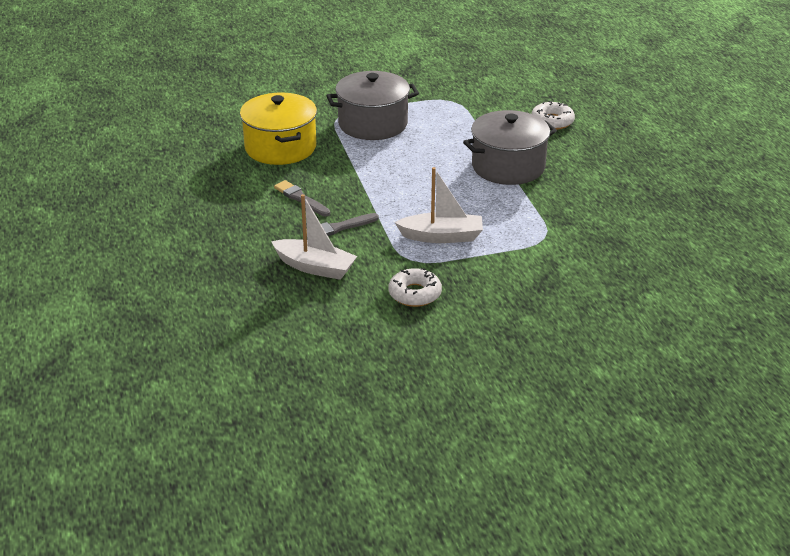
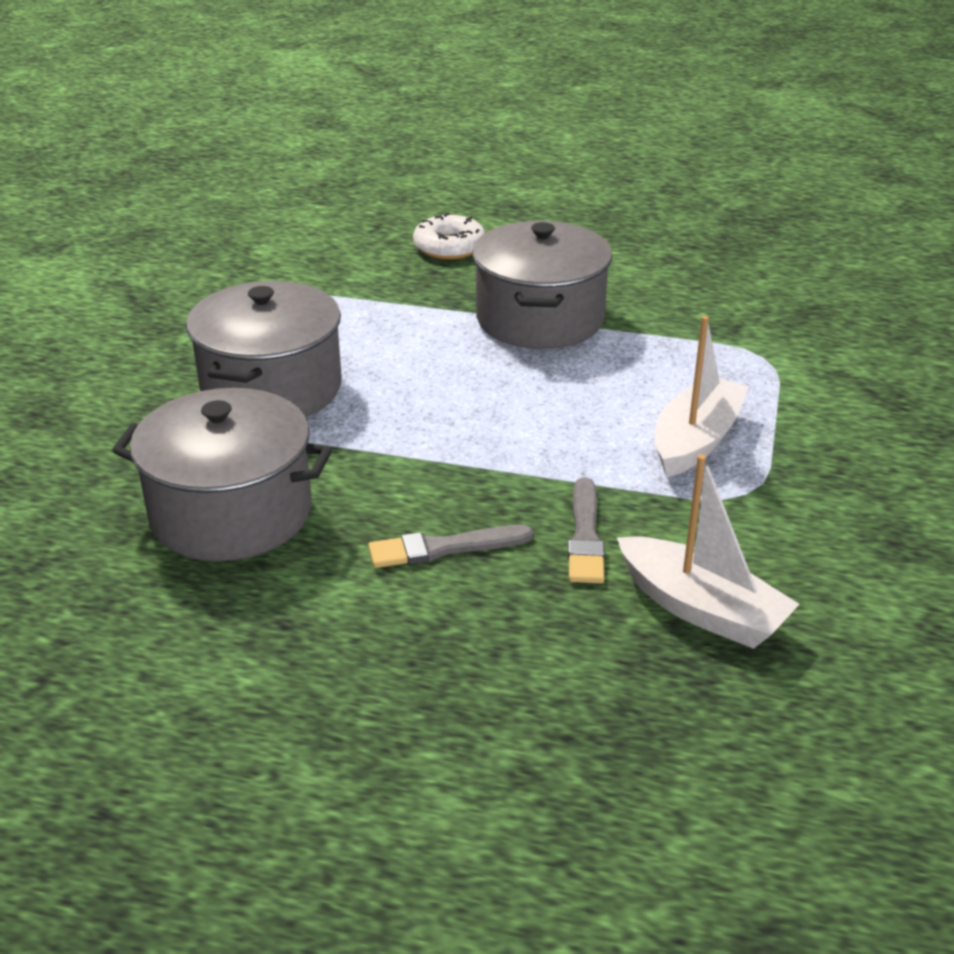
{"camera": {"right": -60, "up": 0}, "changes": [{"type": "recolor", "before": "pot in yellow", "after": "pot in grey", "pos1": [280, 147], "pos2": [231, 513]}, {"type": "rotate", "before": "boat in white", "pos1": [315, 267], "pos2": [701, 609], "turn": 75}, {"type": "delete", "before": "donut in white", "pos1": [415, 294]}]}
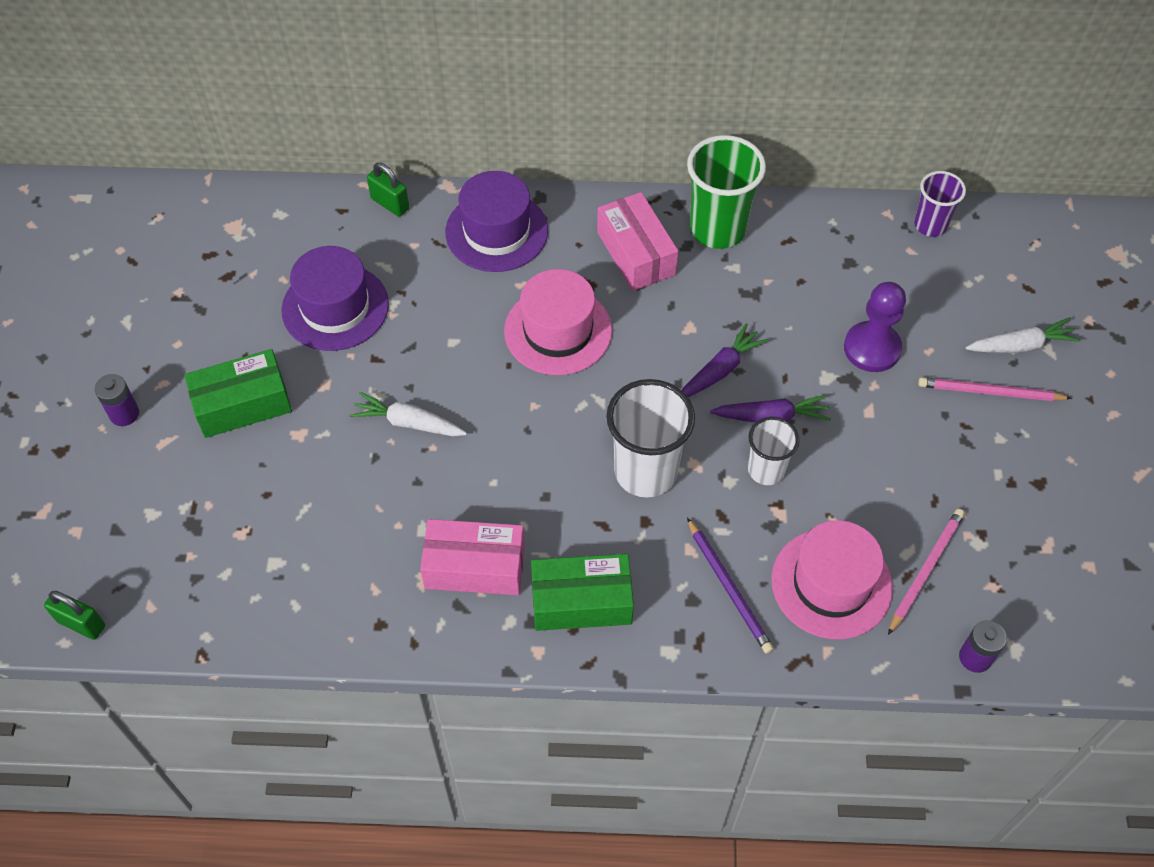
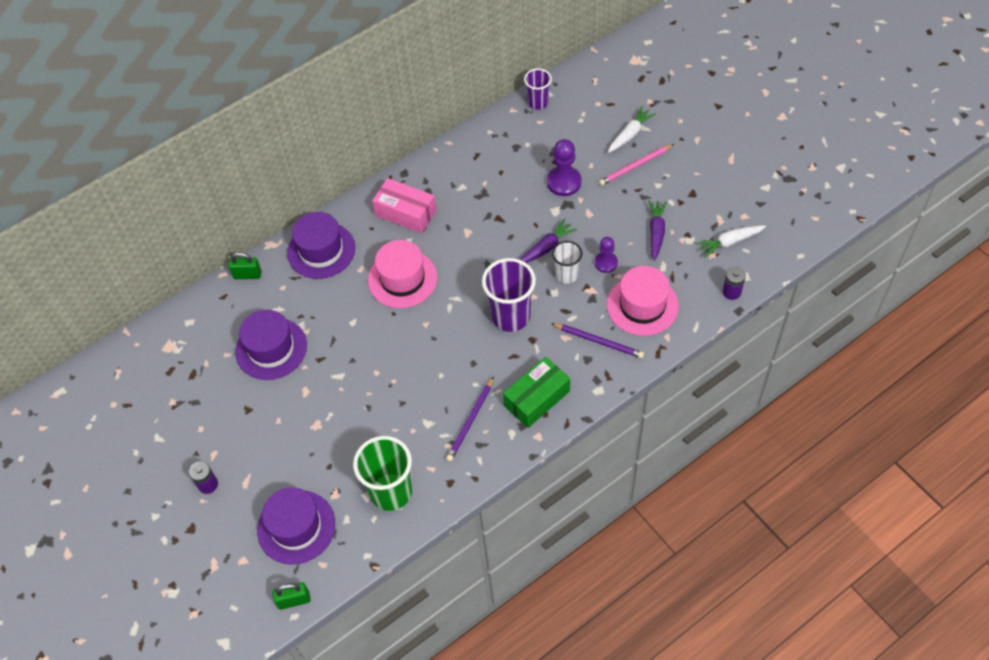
{"camera": {"right": -35, "up": 0}, "changes": [{"type": "insert", "after": "hat in purple", "pos2": [296, 527]}, {"type": "move", "before": "cup in green", "pos1": [717, 229], "pos2": [391, 492]}, {"type": "replace", "before": "box in pink", "after": "pencil in purple", "pos1": [475, 567], "pos2": [470, 421]}, {"type": "recolor", "before": "cup in white", "after": "cup in purple", "pos1": [645, 472], "pos2": [511, 316]}, {"type": "insert", "after": "pawn in purple", "pos2": [606, 263]}, {"type": "move", "before": "carrot in purple", "pos1": [720, 370], "pos2": [656, 233]}, {"type": "move", "before": "carrot in white", "pos1": [409, 423], "pos2": [730, 242]}, {"type": "delete", "before": "box in green", "pos1": [243, 404]}, {"type": "delete", "before": "pencil in pink", "pos1": [925, 570]}]}
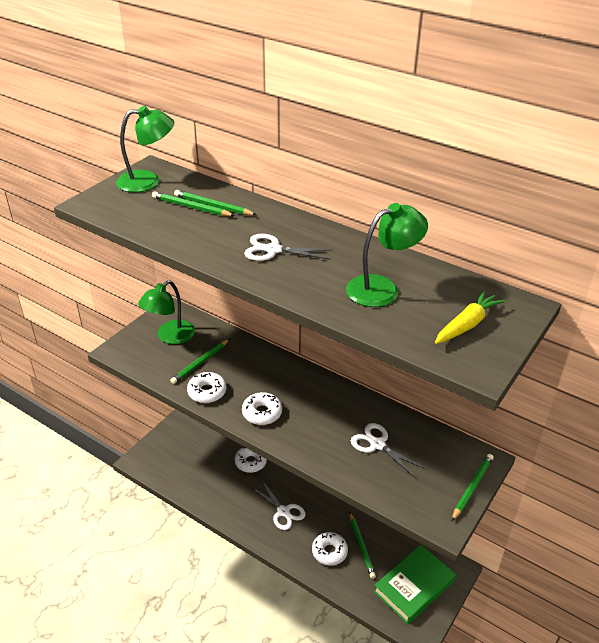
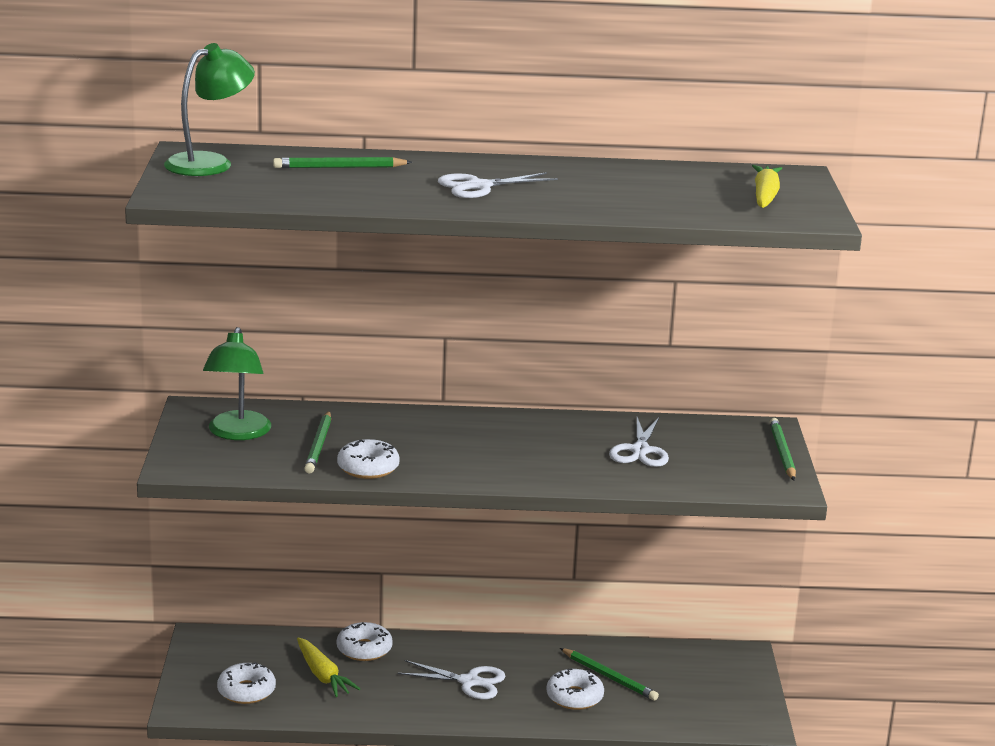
{"camera": {"right": -35, "up": -15}, "changes": [{"type": "move", "before": "donut in white", "pos1": [262, 413], "pos2": [246, 691]}, {"type": "insert", "after": "carrot in yellow", "pos2": [323, 675]}, {"type": "rotate", "before": "scissors in white", "pos1": [377, 444], "pos2": [640, 451], "turn": -90}, {"type": "delete", "before": "pencil in green", "pos1": [191, 207]}, {"type": "delete", "before": "lamp in green", "pos1": [382, 288]}, {"type": "delete", "before": "book in green", "pos1": [414, 586]}]}
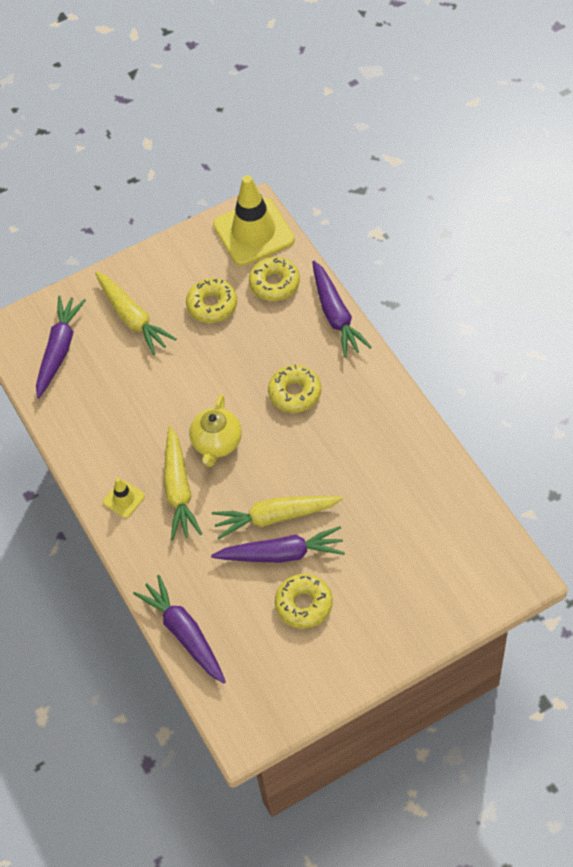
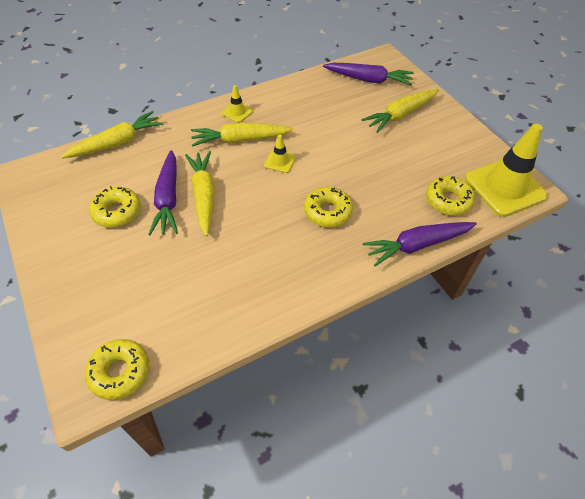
{"camera": {"right": 85, "up": -5}, "changes": [{"type": "recolor", "before": "carrot in purple", "after": "carrot in yellow", "pos1": [184, 633], "pos2": [117, 143]}, {"type": "move", "before": "donut in yellow", "pos1": [212, 305], "pos2": [120, 372]}, {"type": "replace", "before": "teapot in yellow", "after": "traffic cone in yellow", "pos1": [217, 443], "pos2": [280, 161]}]}
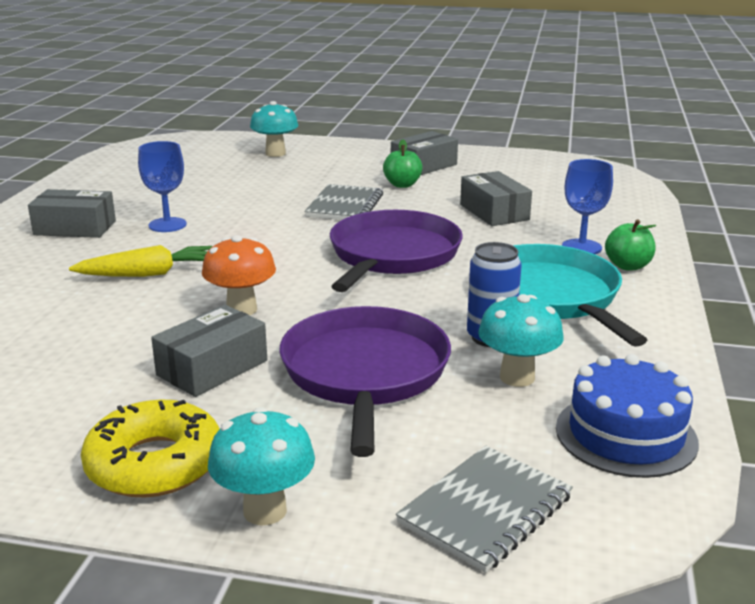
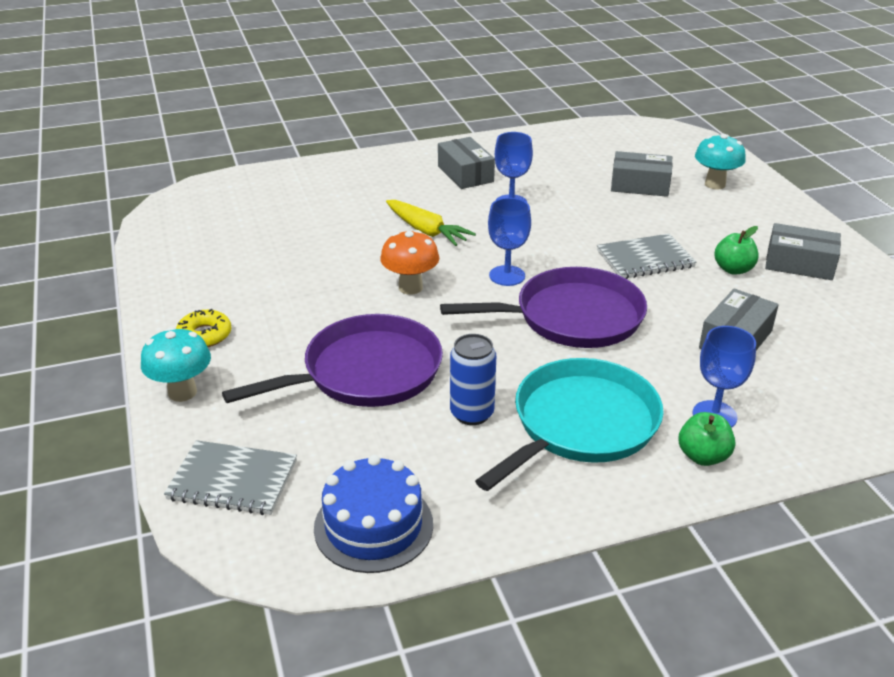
{"camera": {"right": 60, "up": 10}, "changes": [{"type": "resize", "before": "donut in yellow", "pos1": [154, 463], "pos2": [204, 335], "scale": 0.62}, {"type": "insert", "after": "goblet in blue", "pos2": [507, 276]}, {"type": "move", "before": "box in grey", "pos1": [212, 368], "pos2": [640, 185]}, {"type": "delete", "before": "mushroom in turquoise", "pos1": [517, 377]}]}
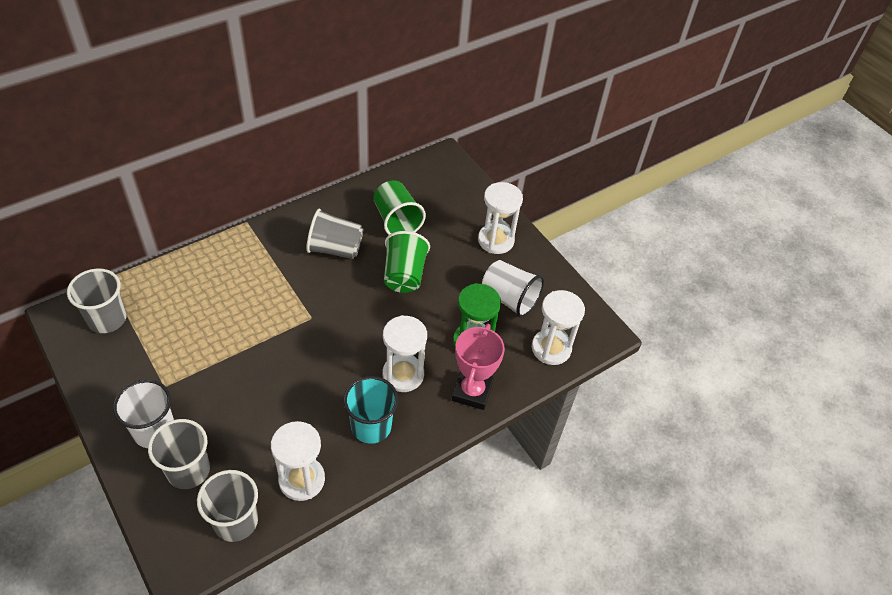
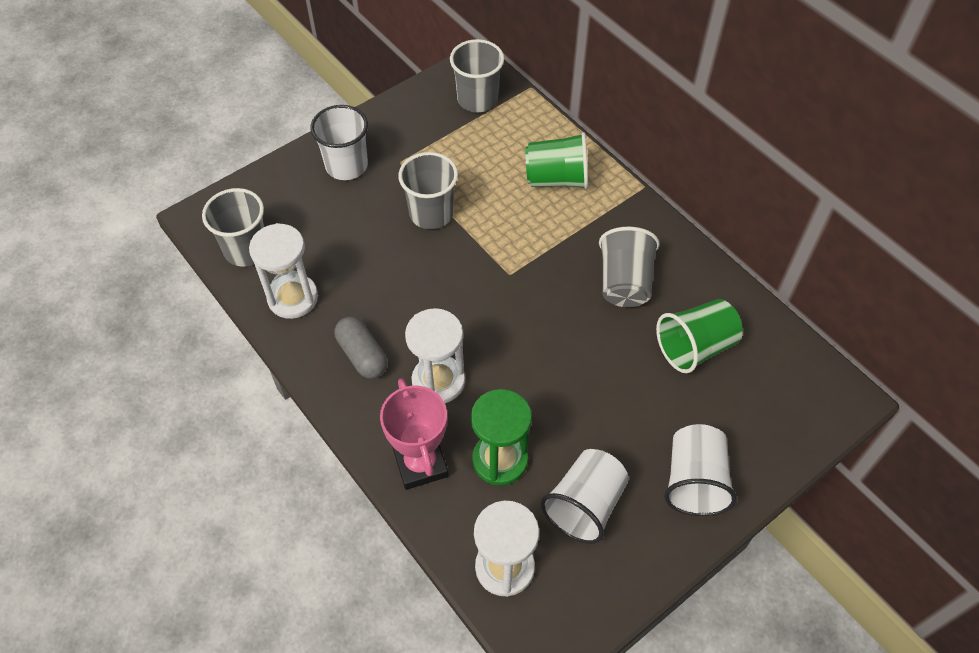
{"camera": {"right": 90, "up": 5}, "changes": [{"type": "replace", "before": "cup in turquoise", "after": "capsule in grey", "pos1": [371, 426], "pos2": [362, 355]}, {"type": "rotate", "before": "trophy in pink", "pos1": [472, 391], "pos2": [420, 464], "turn": 60}, {"type": "move", "before": "cup in grey", "pos1": [188, 470], "pos2": [431, 213]}, {"type": "move", "before": "cup in green", "pos1": [404, 275], "pos2": [557, 179]}, {"type": "replace", "before": "hourglass in white", "after": "cup in white", "pos1": [496, 240], "pos2": [694, 481]}]}
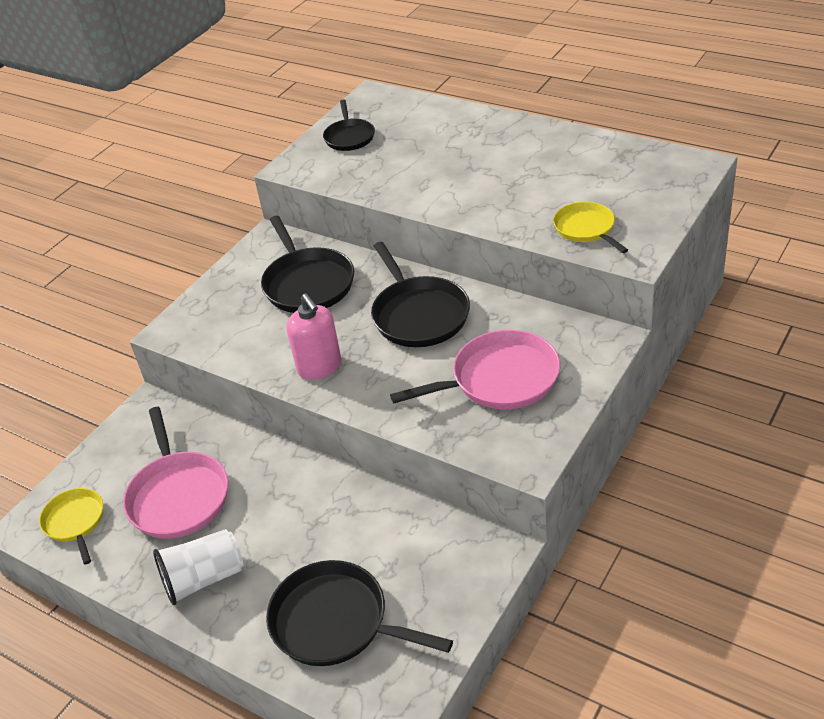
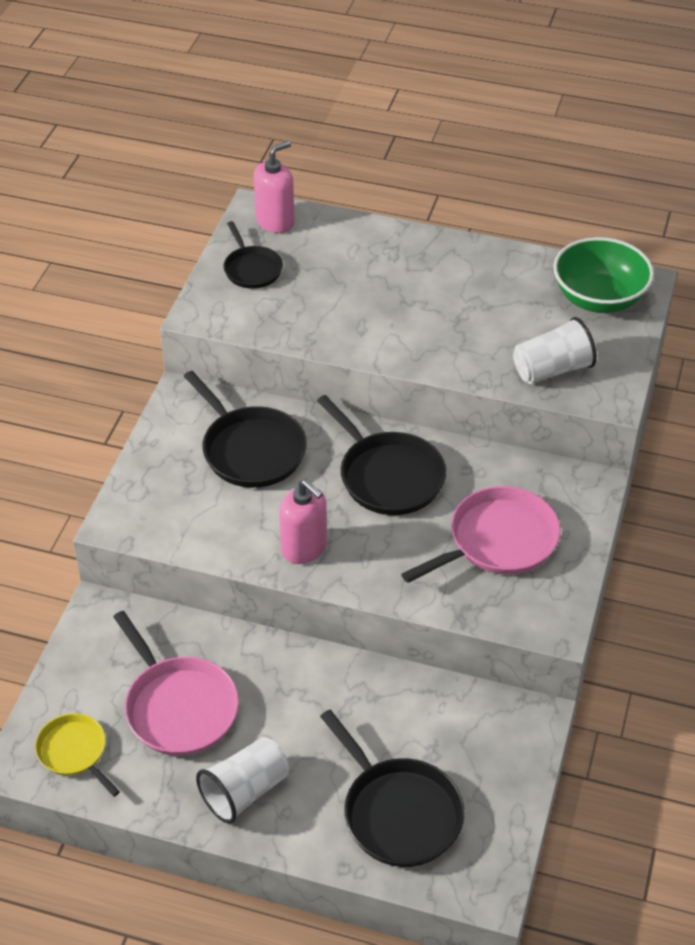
{"camera": {"right": -20, "up": 5}, "changes": [{"type": "insert", "after": "soap dispenser in pink", "pos2": [275, 221]}, {"type": "rotate", "before": "pan in black", "pos1": [335, 622], "pos2": [398, 813], "turn": -135}, {"type": "replace", "before": "pan in yellow", "after": "cup in white", "pos1": [586, 229], "pos2": [552, 369]}, {"type": "insert", "after": "bowl in green", "pos2": [599, 298]}]}
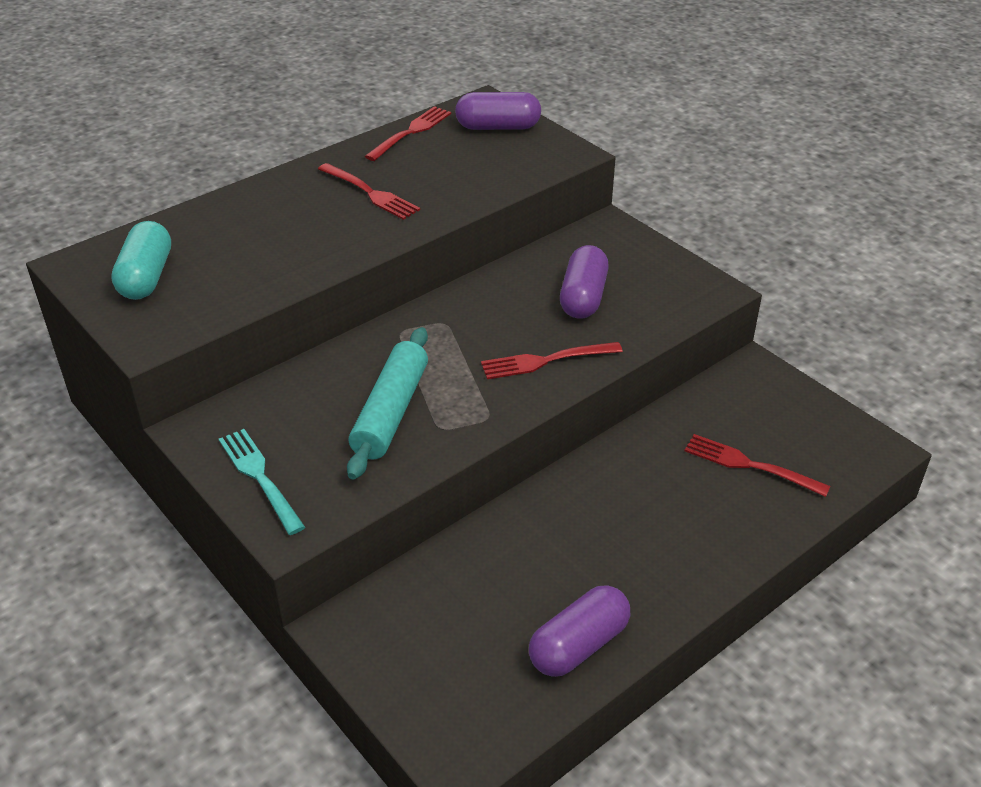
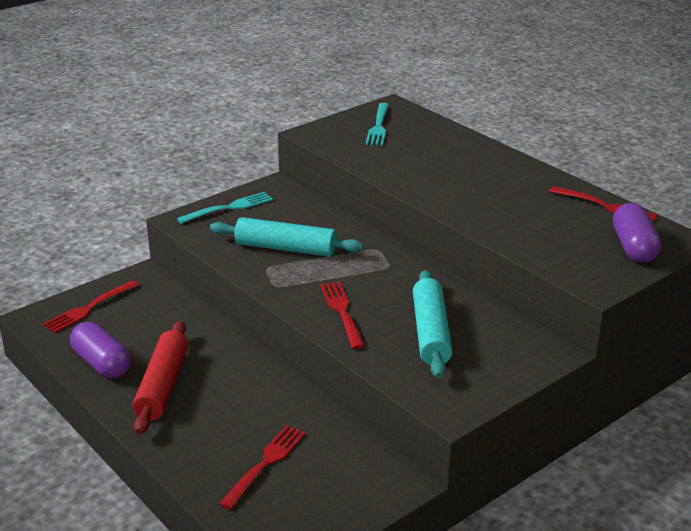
{"camera": {"right": 90, "up": -10}, "changes": [{"type": "move", "before": "fork in red", "pos1": [369, 193], "pos2": [90, 308]}, {"type": "insert", "after": "rolling pin in red", "pos2": [163, 386]}, {"type": "replace", "before": "capsule in turquoise", "after": "fork in turquoise", "pos1": [146, 277], "pos2": [378, 126]}, {"type": "replace", "before": "capsule in purple", "after": "rolling pin in turquoise", "pos1": [583, 297], "pos2": [430, 333]}]}
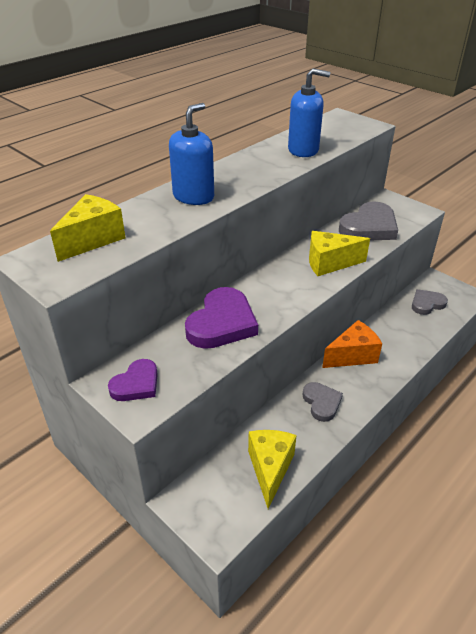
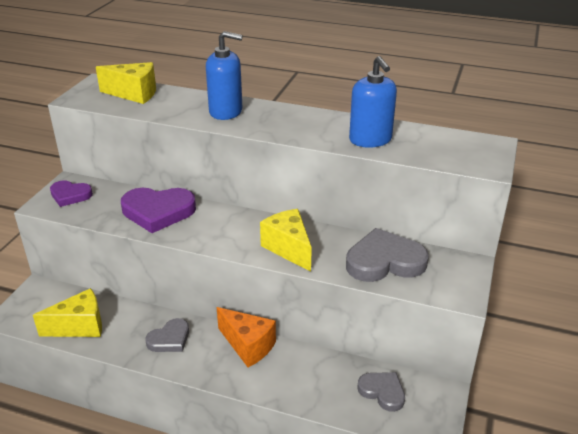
{"camera": {"right": 65, "up": -5}, "changes": [{"type": "rotate", "before": "heart in grey", "pos1": [369, 227], "pos2": [384, 261], "turn": 150}]}
